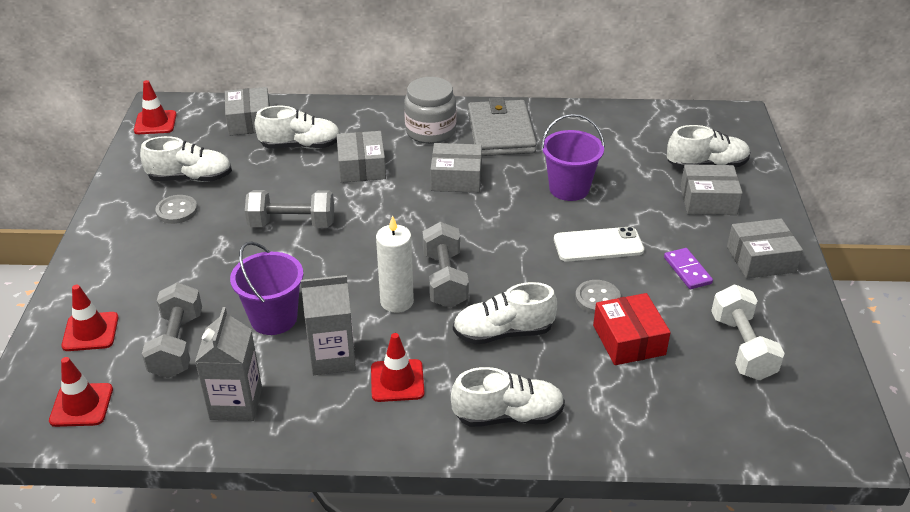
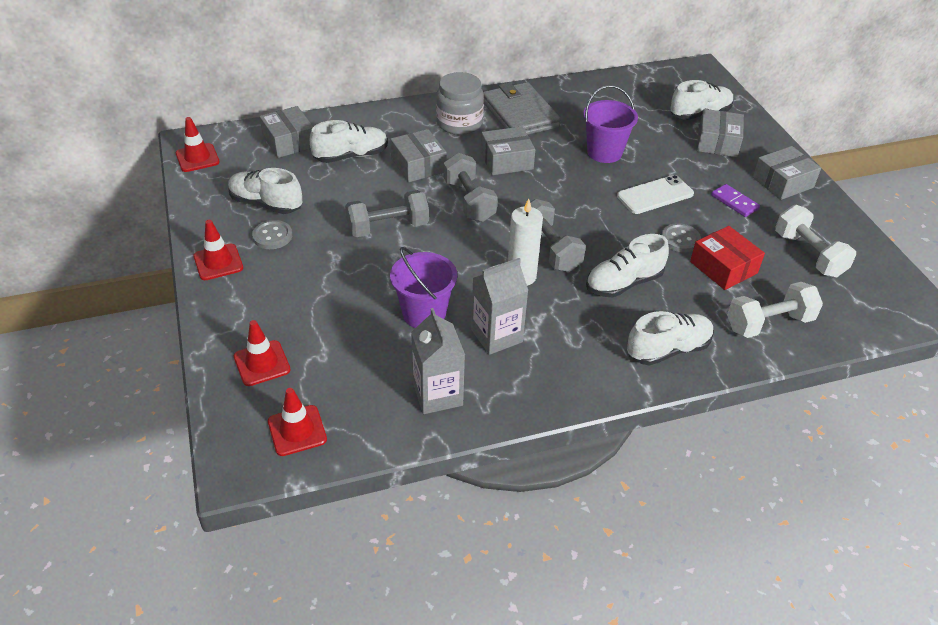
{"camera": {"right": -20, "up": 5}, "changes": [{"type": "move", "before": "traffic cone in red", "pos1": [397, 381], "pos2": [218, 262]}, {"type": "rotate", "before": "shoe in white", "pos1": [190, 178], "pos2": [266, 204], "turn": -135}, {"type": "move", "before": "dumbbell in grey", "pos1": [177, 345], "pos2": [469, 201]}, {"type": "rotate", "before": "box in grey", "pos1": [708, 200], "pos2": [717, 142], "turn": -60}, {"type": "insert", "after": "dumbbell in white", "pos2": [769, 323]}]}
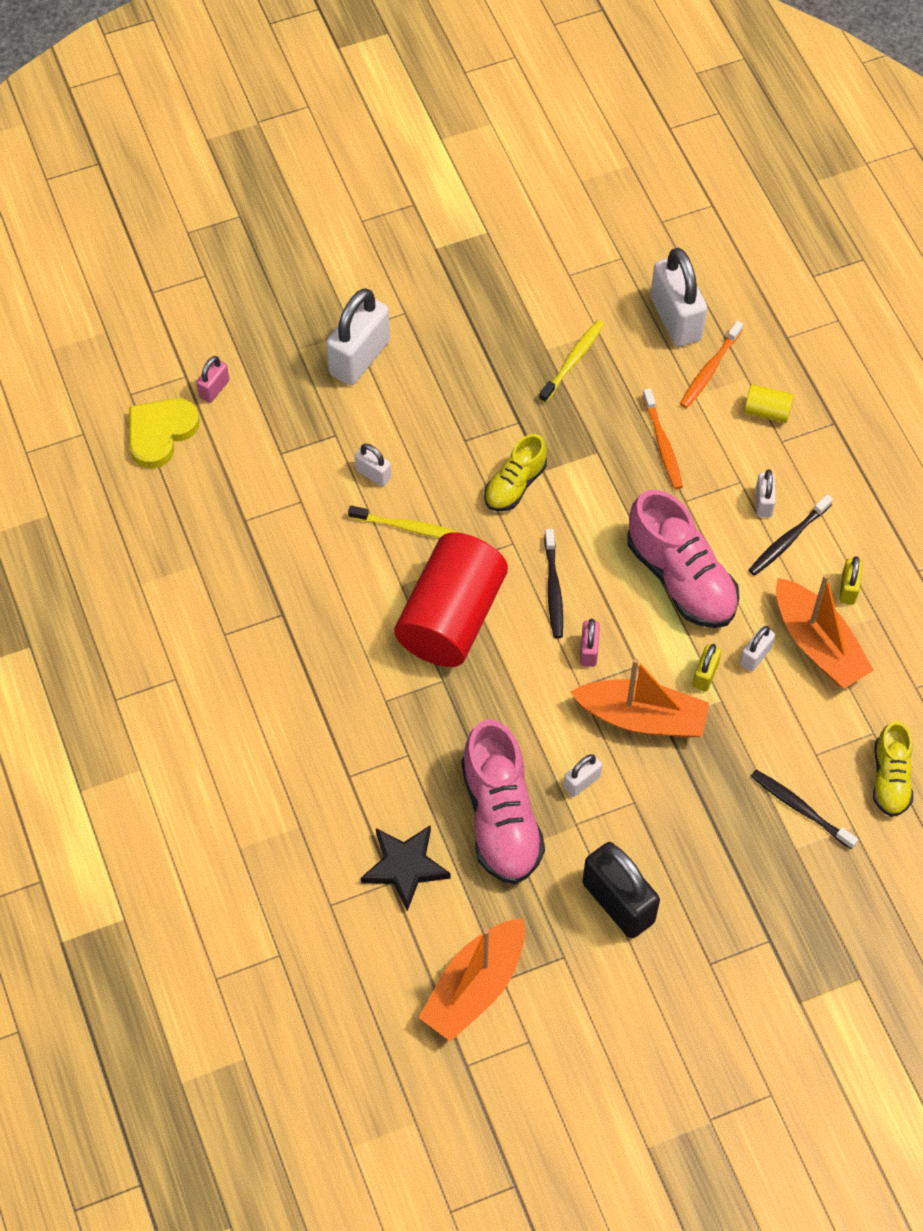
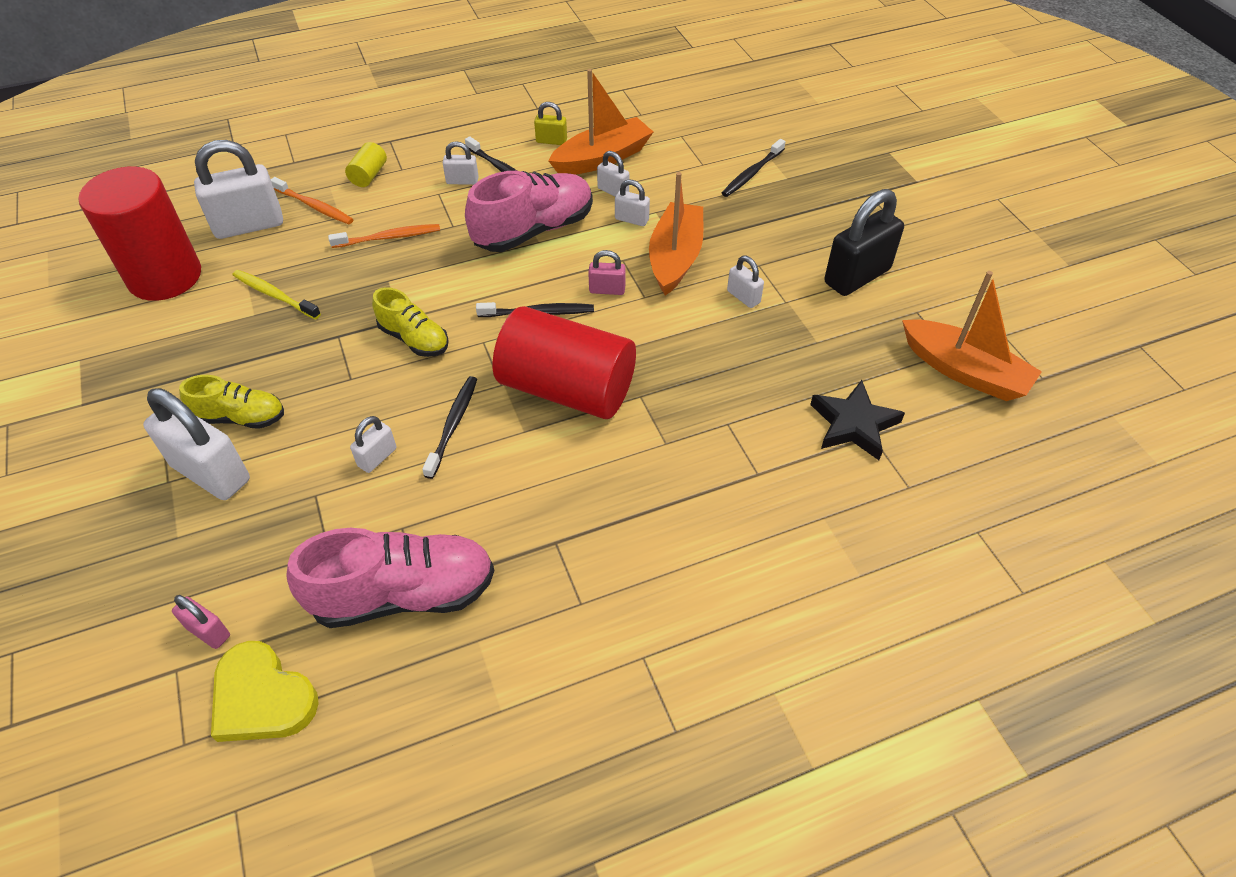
{"camera": {"right": -90, "up": -10}, "changes": [{"type": "insert", "after": "cylinder in red", "pos2": [165, 277]}, {"type": "move", "before": "shoe in yellow", "pos1": [890, 778], "pos2": [241, 417]}, {"type": "move", "before": "shoe in pink", "pos1": [501, 818], "pos2": [404, 594]}, {"type": "recolor", "before": "toothbrush in yellow", "after": "toothbrush in black", "pos1": [409, 527], "pos2": [453, 425]}, {"type": "recolor", "before": "padlock in yellow", "after": "padlock in white", "pos1": [705, 675], "pos2": [631, 219]}]}
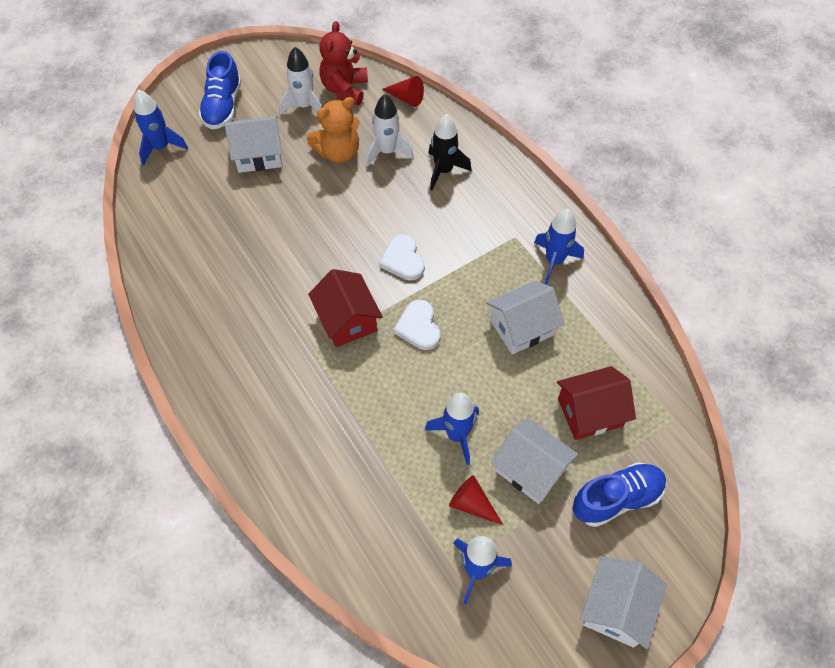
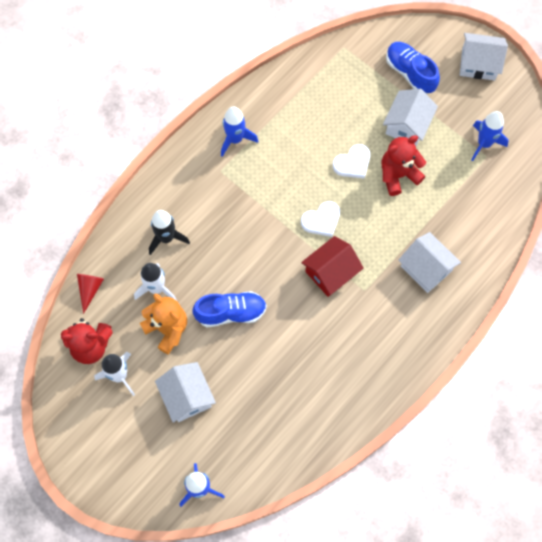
{"camera": {"right": -105, "up": 10}, "changes": [{"type": "move", "before": "shoe in blue", "pos1": [223, 106], "pos2": [231, 313]}, {"type": "move", "before": "heart in white", "pos1": [403, 260], "pos2": [353, 163]}, {"type": "replace", "before": "rocket in blue", "after": "teddy bear in red", "pos1": [457, 435], "pos2": [398, 175]}, {"type": "move", "before": "house in white", "pos1": [521, 327], "pos2": [426, 268]}, {"type": "delete", "before": "cone in red", "pos1": [472, 504]}, {"type": "delete", "before": "house in red", "pos1": [590, 412]}]}
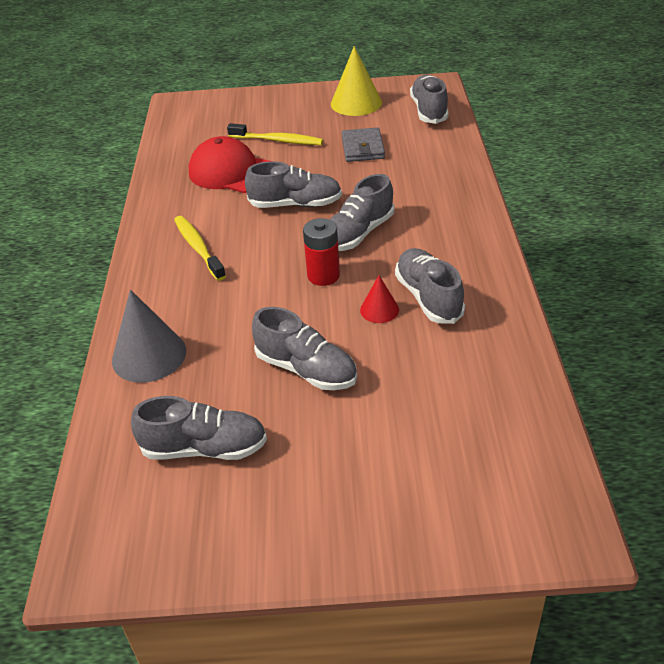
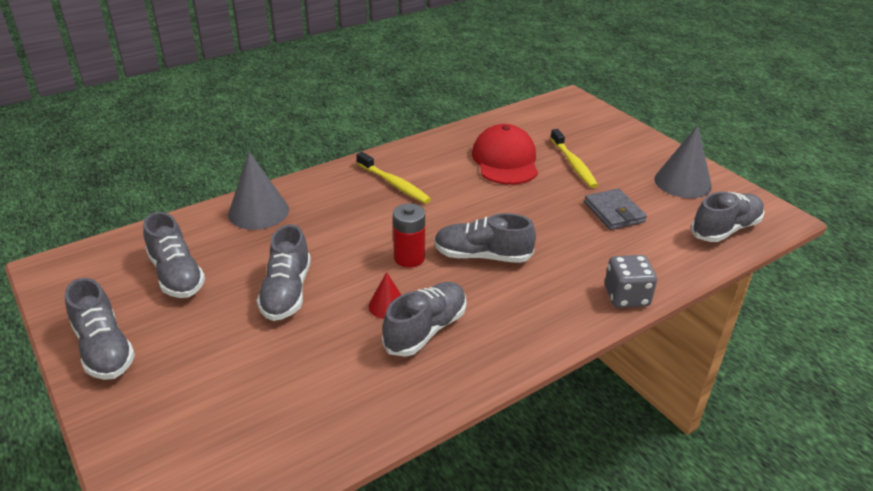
{"camera": {"right": 55, "up": -5}, "changes": [{"type": "move", "before": "shoe in grey", "pos1": [295, 204], "pos2": [104, 349]}, {"type": "rotate", "before": "toothbrush in yellow", "pos1": [198, 248], "pos2": [394, 184], "turn": 105}, {"type": "rotate", "before": "wallet in grey", "pos1": [363, 148], "pos2": [614, 212], "turn": -75}, {"type": "insert", "after": "dice in grey", "pos2": [626, 296]}, {"type": "recolor", "before": "cone in yellow", "after": "cone in grey", "pos1": [356, 103], "pos2": [682, 182]}]}
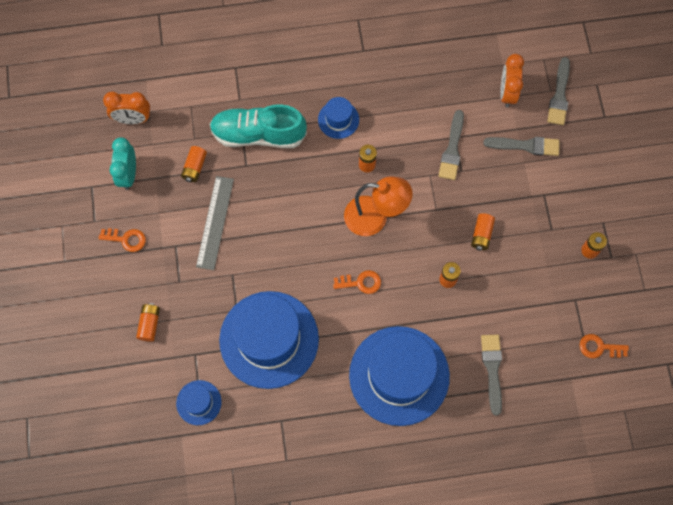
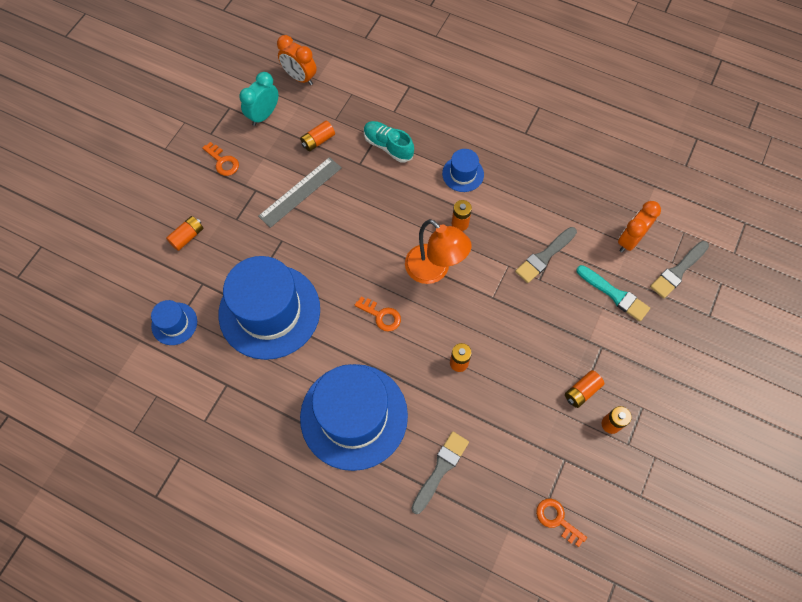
{"camera": {"right": 35, "up": -5}, "changes": [{"type": "resize", "before": "shoe in turquoise", "pos1": [258, 134], "pos2": [388, 146], "scale": 0.64}, {"type": "move", "before": "battery in orange", "pos1": [481, 234], "pos2": [581, 391]}, {"type": "recolor", "before": "brush in grey", "after": "brush in turquoise", "pos1": [525, 146], "pos2": [614, 294]}]}
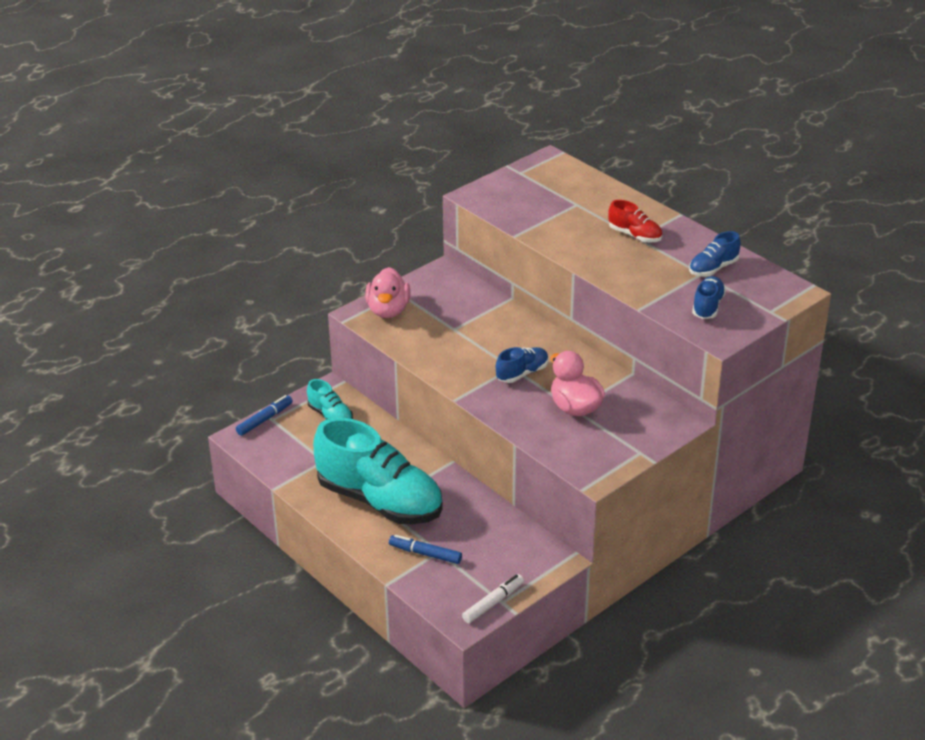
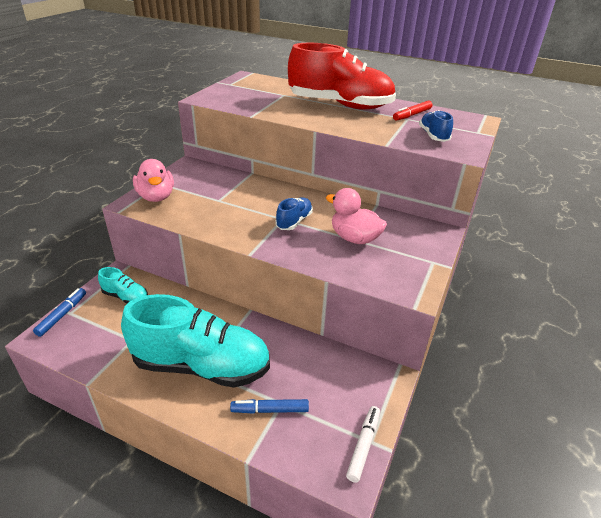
{"camera": {"right": -25, "up": 0}, "changes": [{"type": "resize", "before": "shoe in red", "pos1": [635, 235], "pos2": [340, 105], "scale": 2.26}, {"type": "replace", "before": "shoe in blue", "after": "marker in red", "pos1": [713, 268], "pos2": [412, 115]}]}
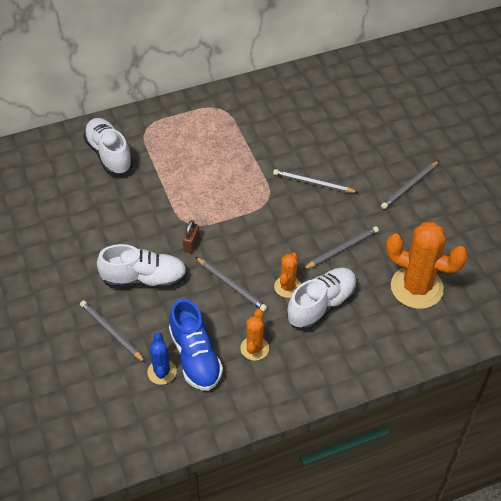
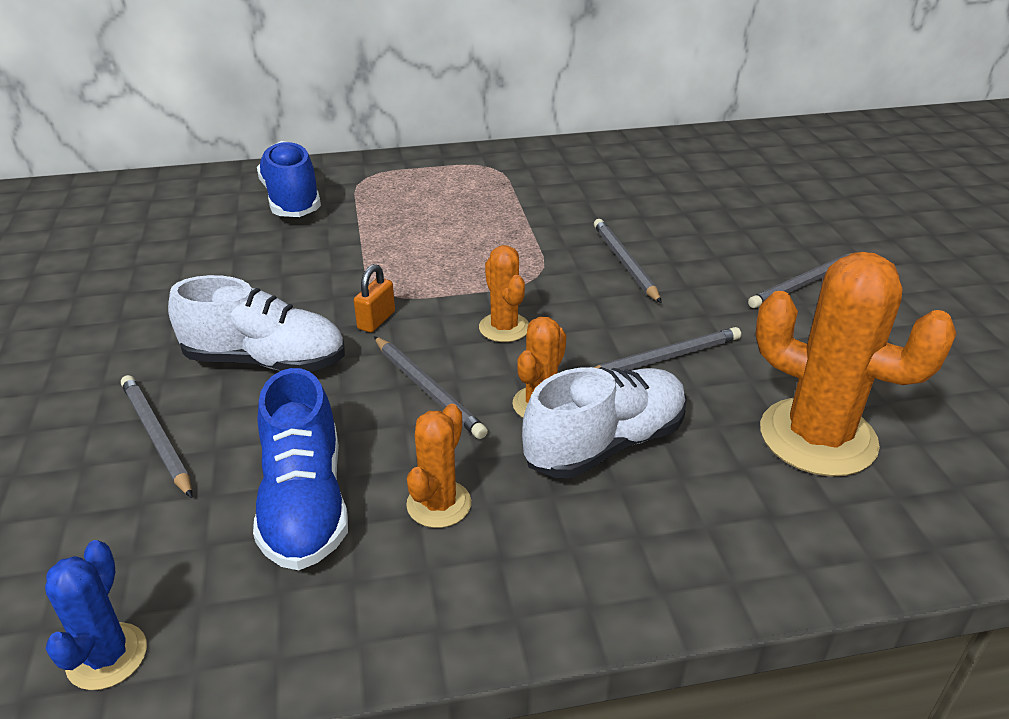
{"camera": {"right": 10, "up": -15}, "changes": [{"type": "move", "before": "cactus in blue", "pos1": [162, 372], "pos2": [107, 656]}, {"type": "recolor", "before": "shoe in white", "after": "shoe in blue", "pos1": [109, 154], "pos2": [291, 200]}, {"type": "recolor", "before": "padlock in brown", "after": "padlock in orange", "pos1": [191, 244], "pos2": [376, 320]}, {"type": "insert", "after": "cactus in orange", "pos2": [504, 328]}, {"type": "rotate", "before": "pencil in grey", "pos1": [313, 183], "pos2": [625, 263], "turn": 45}]}
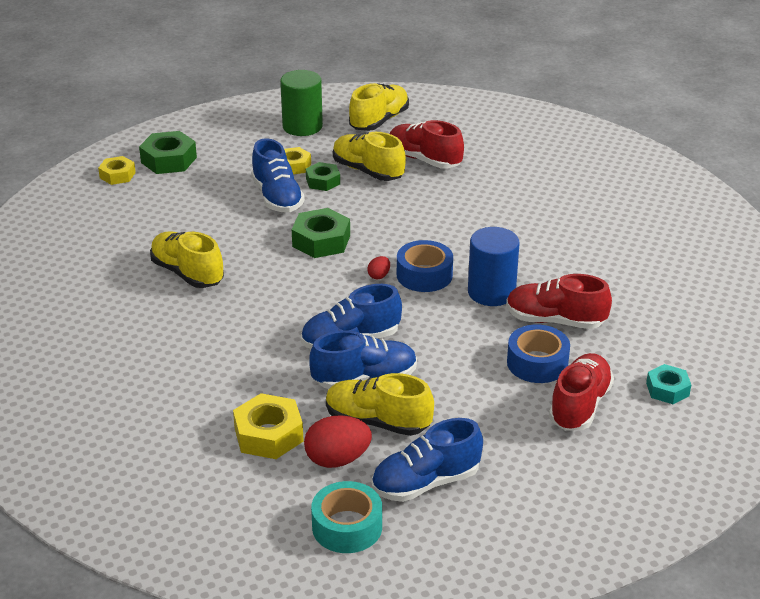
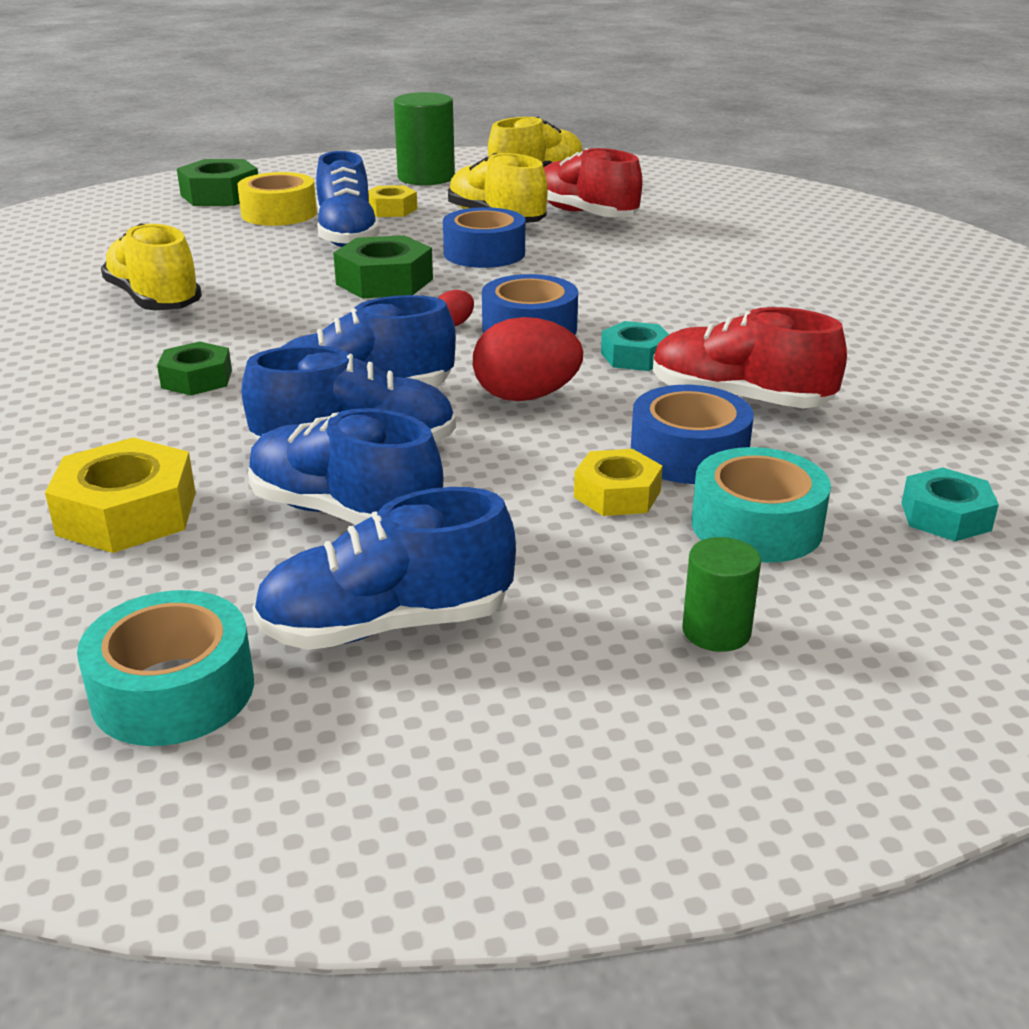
{"camera": {"right": 10, "up": -5}, "changes": [{"type": "move", "before": "nut in green", "pos1": [323, 181], "pos2": [197, 379]}, {"type": "insert", "after": "tape in yellow", "pos2": [279, 213]}, {"type": "recolor", "before": "shoe in yellow", "after": "shoe in blue", "pos1": [377, 422], "pos2": [344, 513]}, {"type": "insert", "after": "tape in blue", "pos2": [484, 253]}, {"type": "move", "before": "egg in red", "pos1": [337, 459], "pos2": [526, 397]}, {"type": "move", "before": "nut in yellow", "pos1": [117, 175], "pos2": [617, 494]}, {"type": "replace", "before": "cylinder in blue", "after": "nut in turquoise", "pos1": [491, 292], "pos2": [635, 356]}, {"type": "insert", "after": "cylinder in green", "pos2": [716, 631]}, {"type": "replace", "before": "shoe in red", "after": "tape in turquoise", "pos1": [579, 406], "pos2": [756, 526]}]}
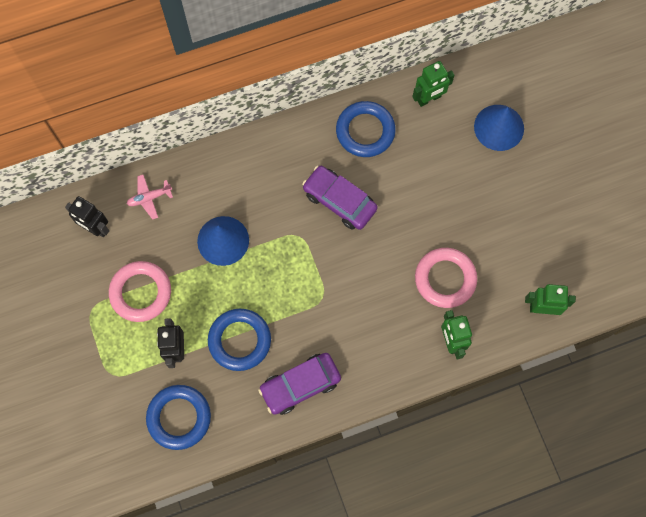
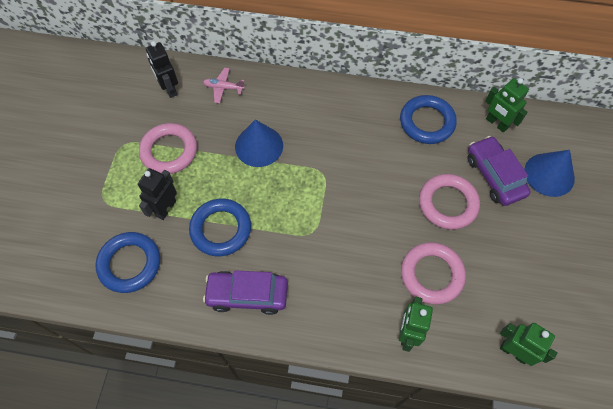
{"camera": {"right": 30, "up": -10}, "changes": [{"type": "insert", "after": "ring in pink", "pos2": [447, 204]}, {"type": "move", "before": "car in purple", "pos1": [339, 201], "pos2": [494, 176]}, {"type": "rotate", "before": "robot in green", "pos1": [429, 99], "pos2": [496, 123], "turn": 45}]}
